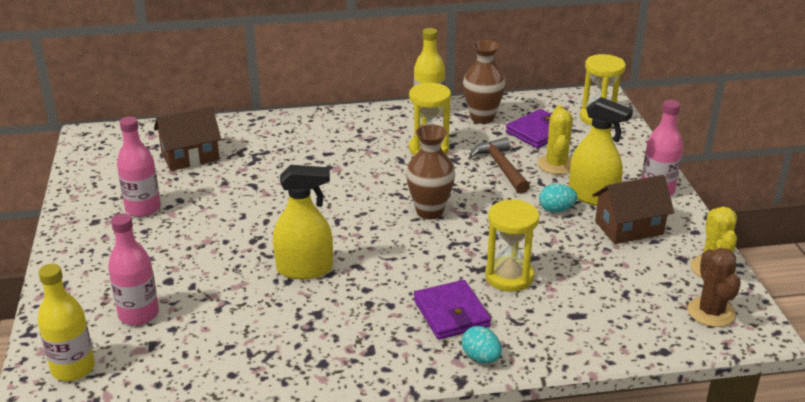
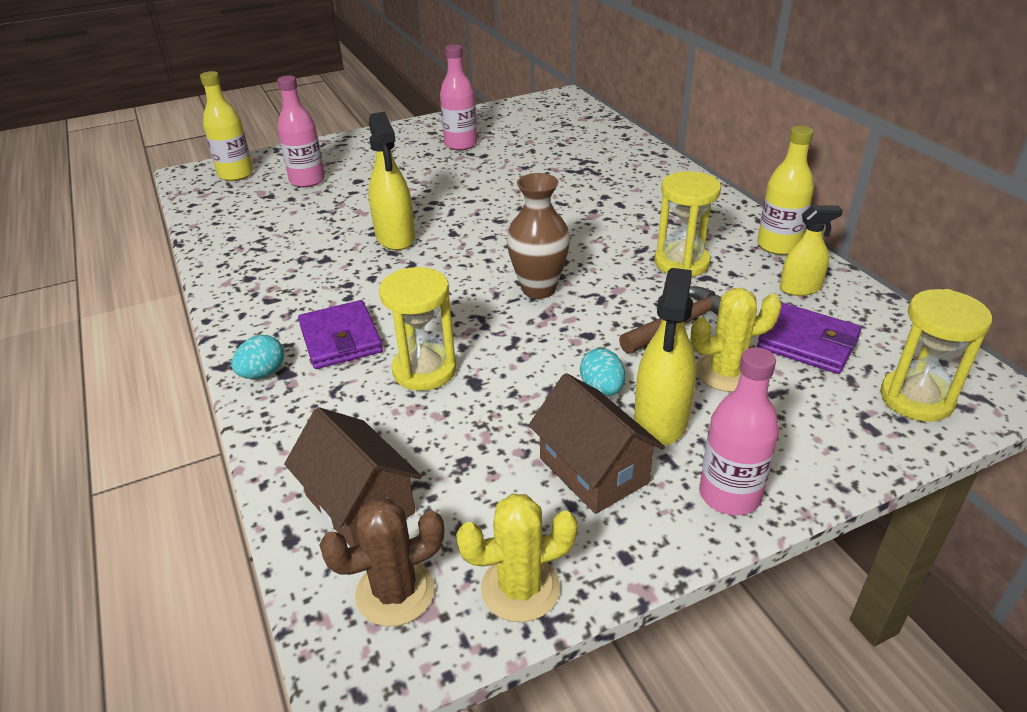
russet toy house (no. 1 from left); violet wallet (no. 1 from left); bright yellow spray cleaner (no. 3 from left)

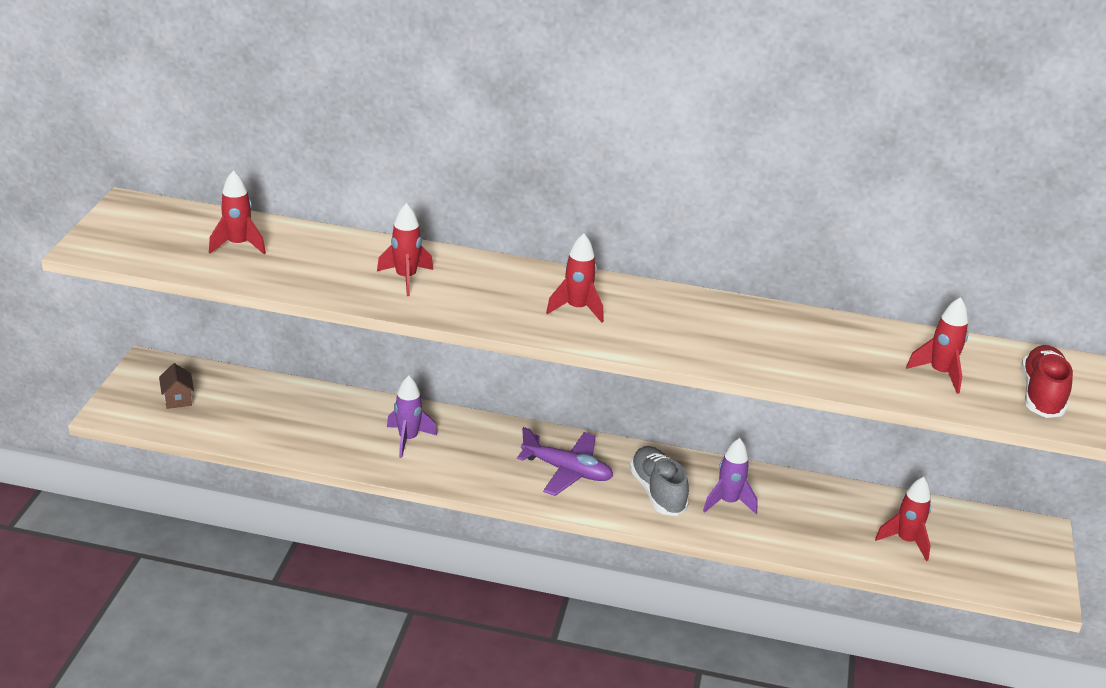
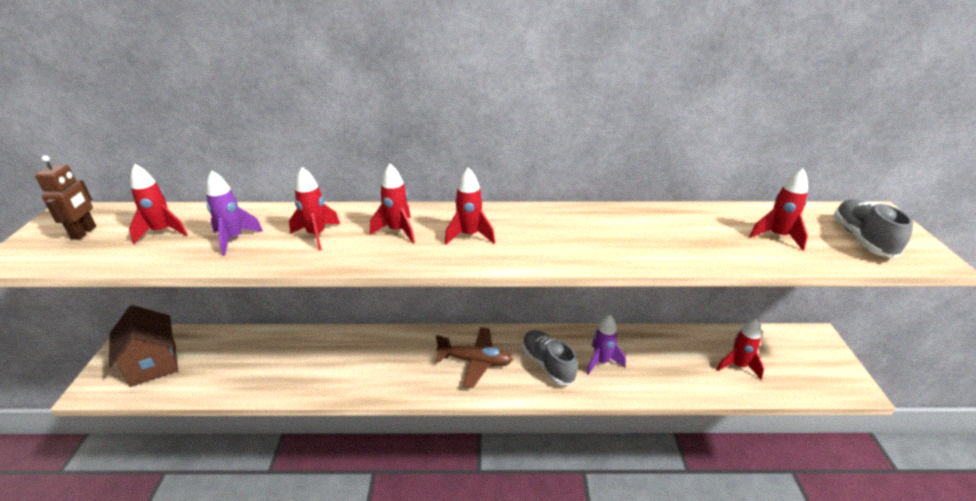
russet toy robot; russet toy house; violet toy rocket (no. 1 from left); red toy rocket (no. 3 from left); russet toy plane; ash-grey lace-up shoe (no. 2 from left)

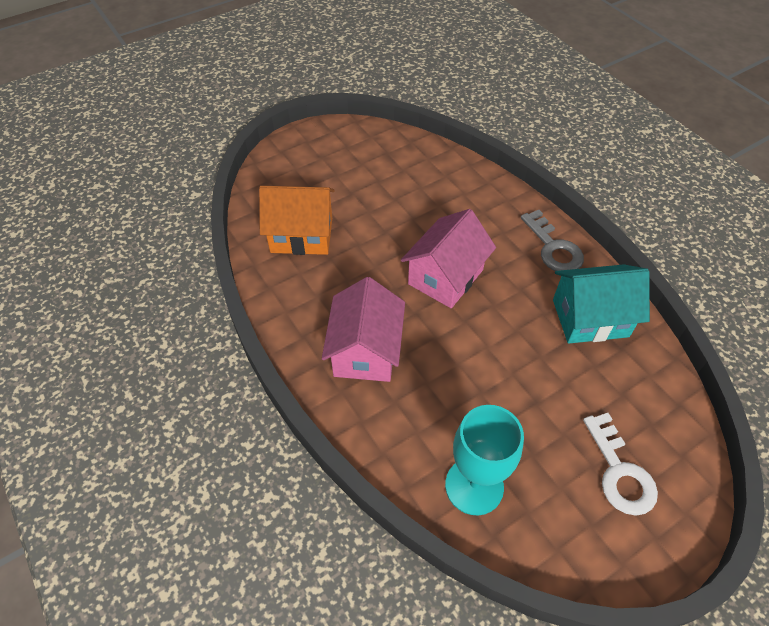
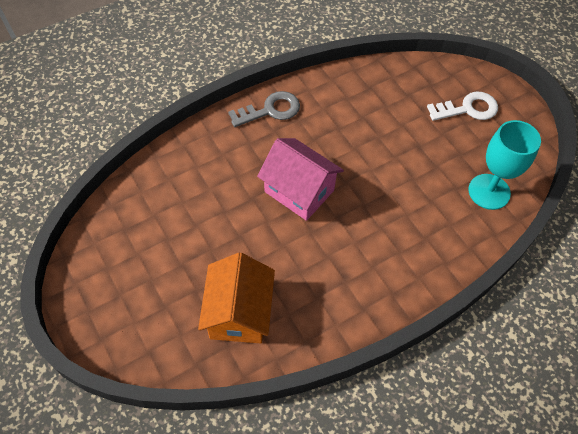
pink toy house (no. 1 from left in the first image); turquoise toy house

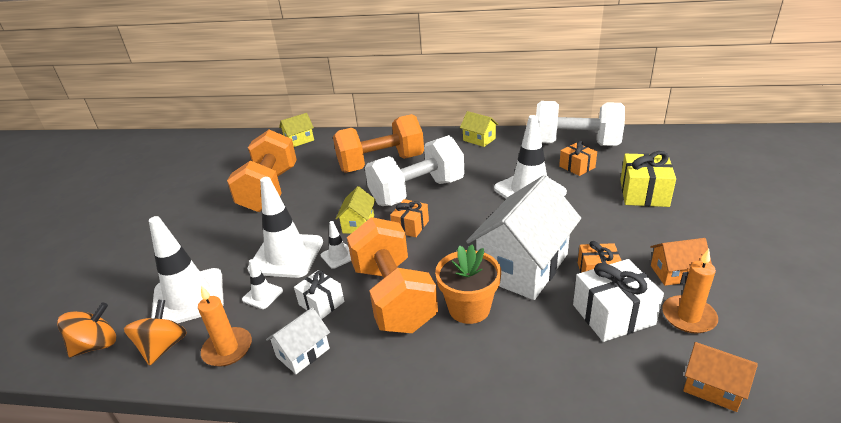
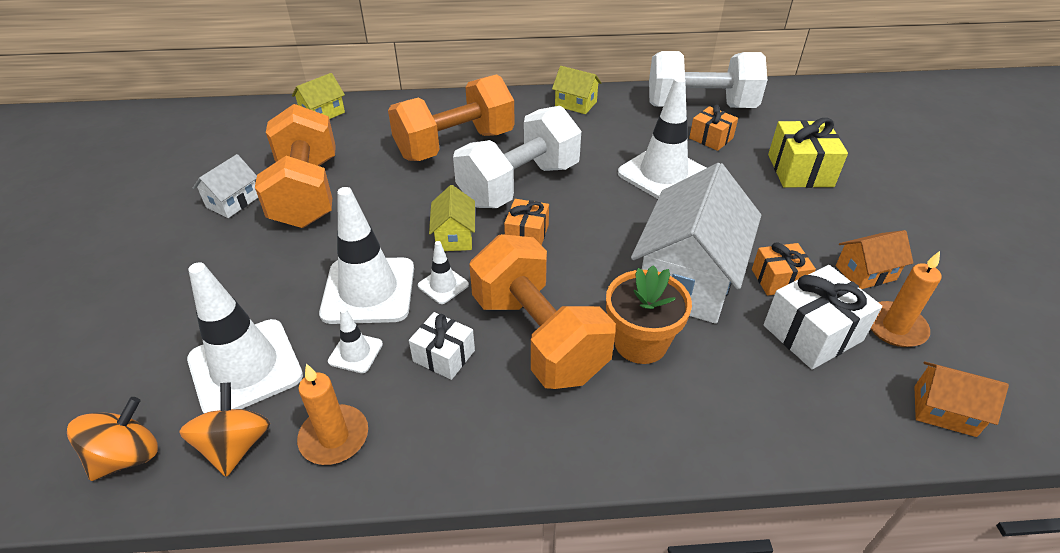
pure white toy house (no. 1 from left)

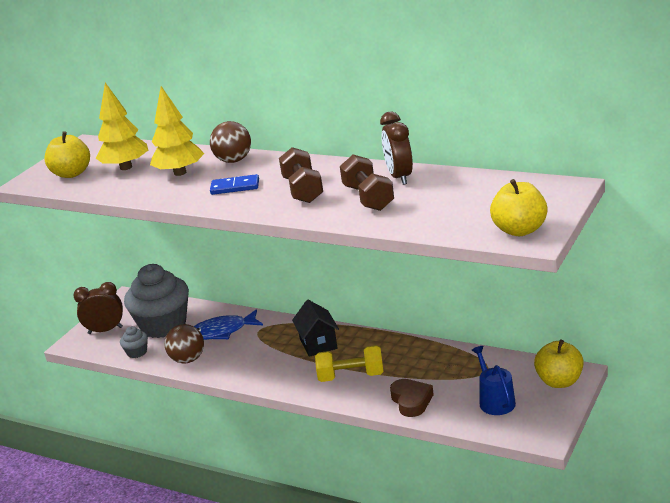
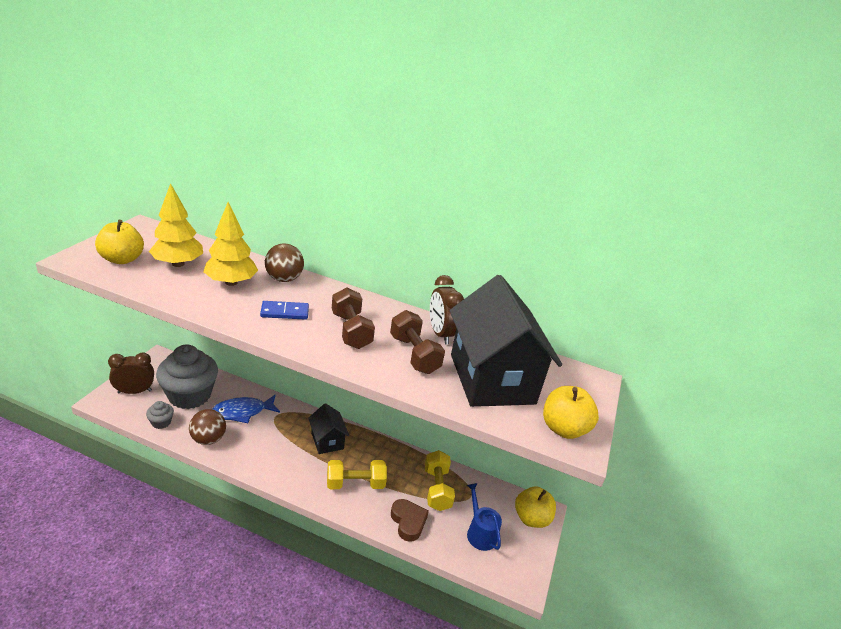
bright yellow dumbbell (no. 2 from left); ebony toy house (no. 2 from left)

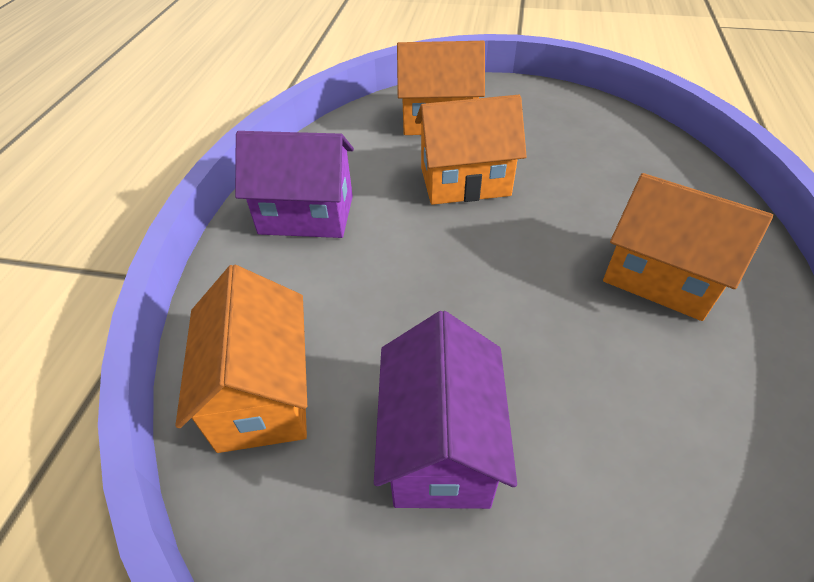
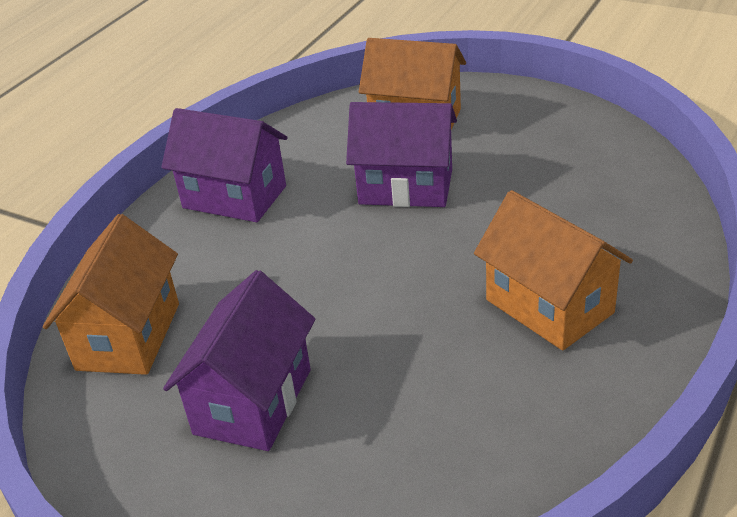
violet toy house (no. 3 from left)

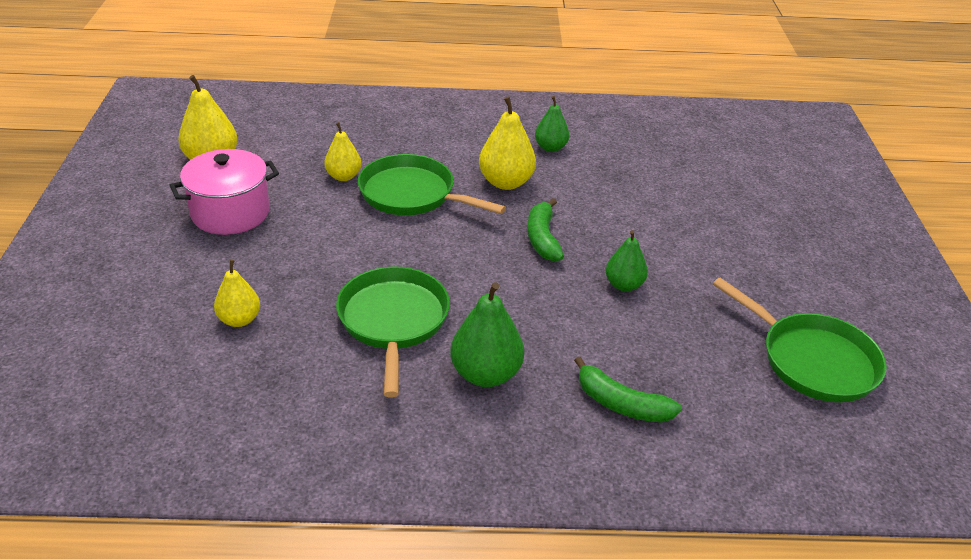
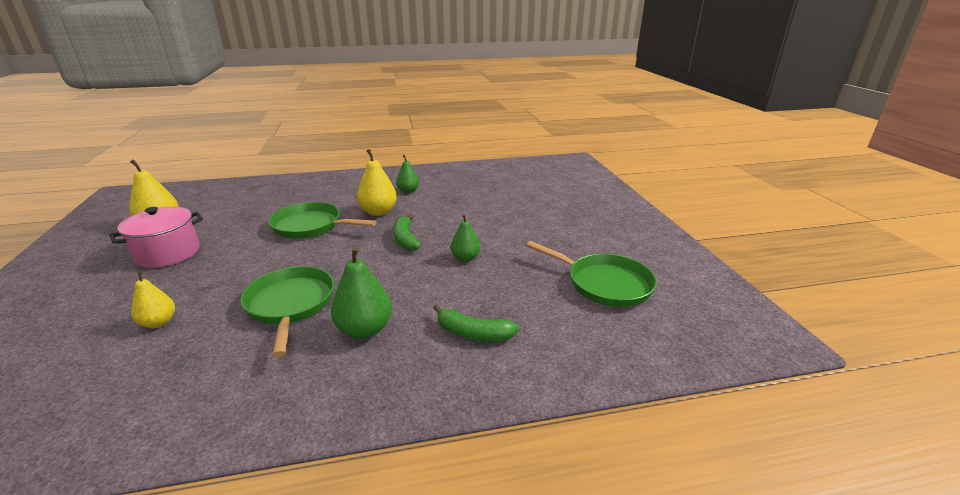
bright yellow toy pear (no. 3 from left in the first image)

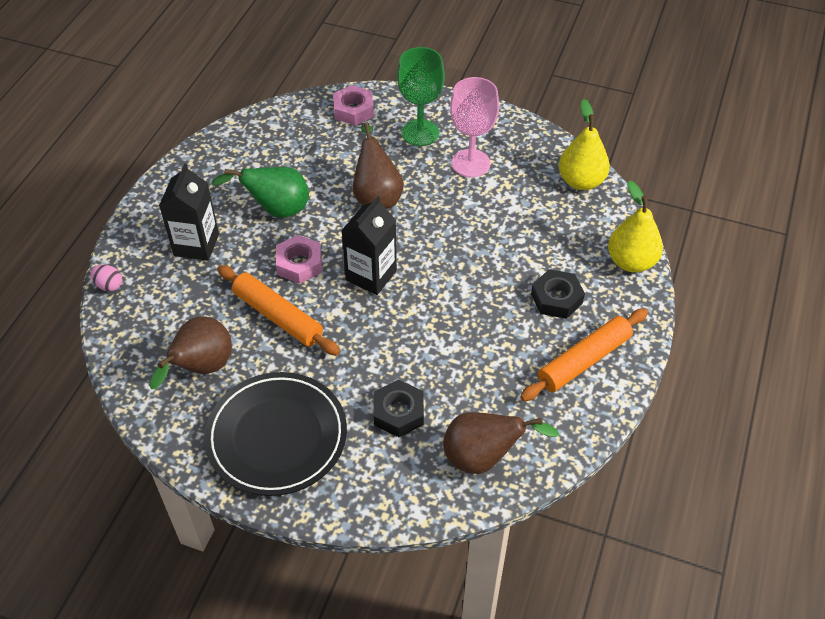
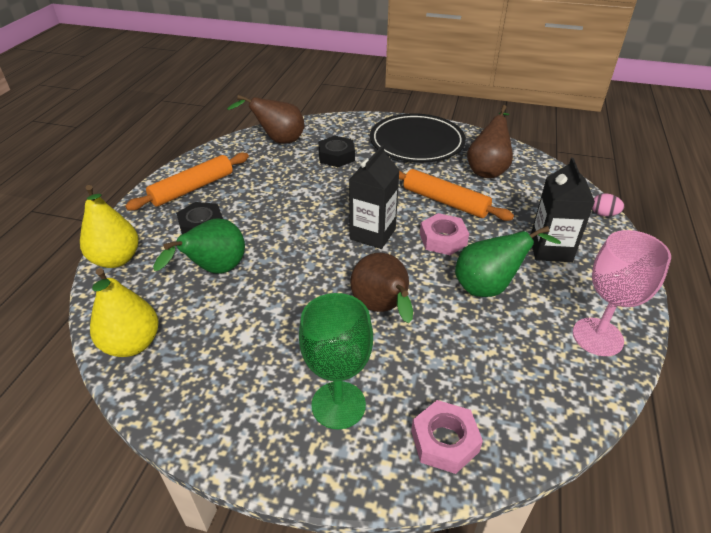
leaf-green toy pear (no. 1 from left); pink chalice

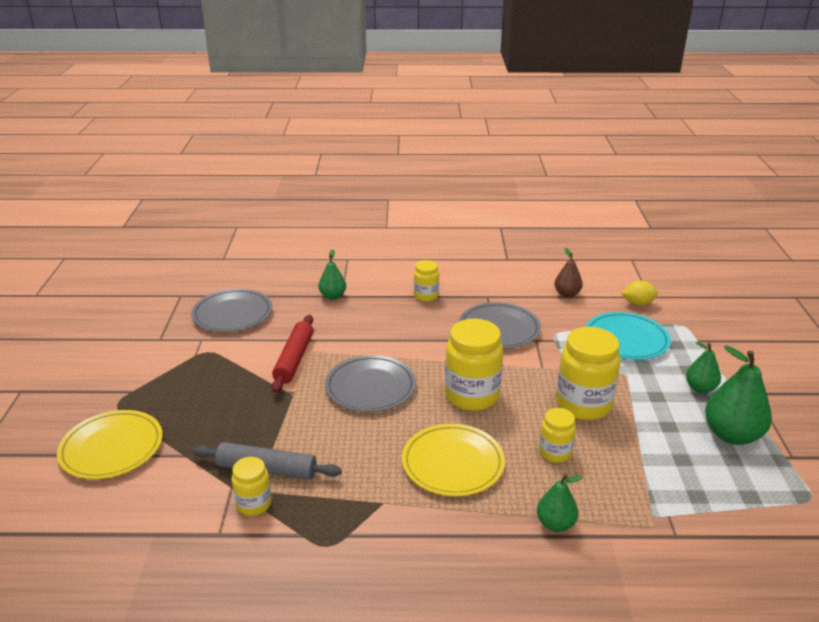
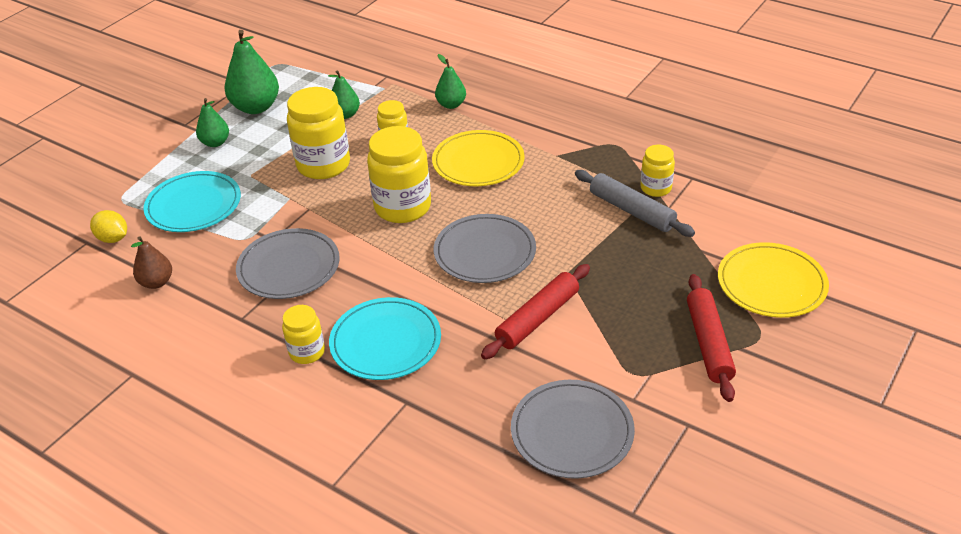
leaf-green toy pear (no. 3 from left); turquoise plate (no. 2 from left); red dough roller (no. 2 from left)

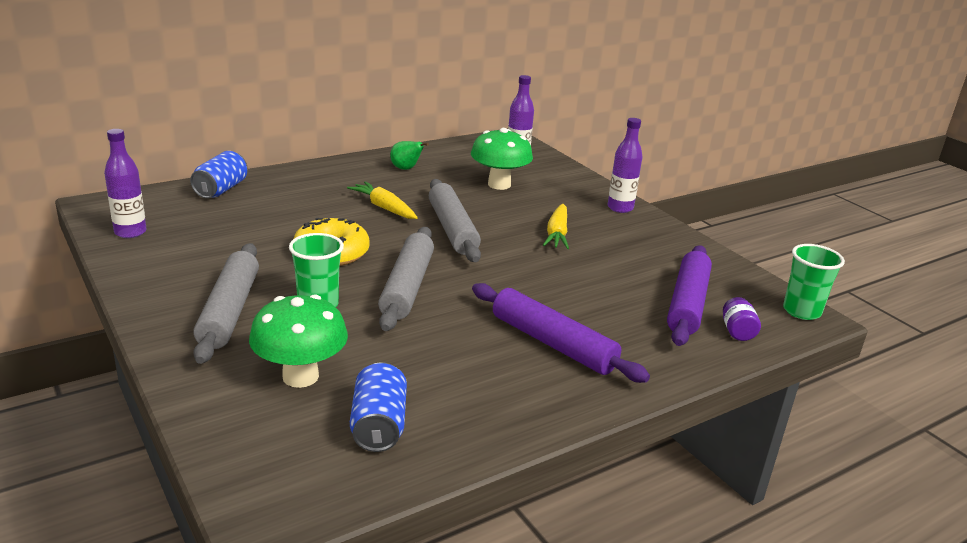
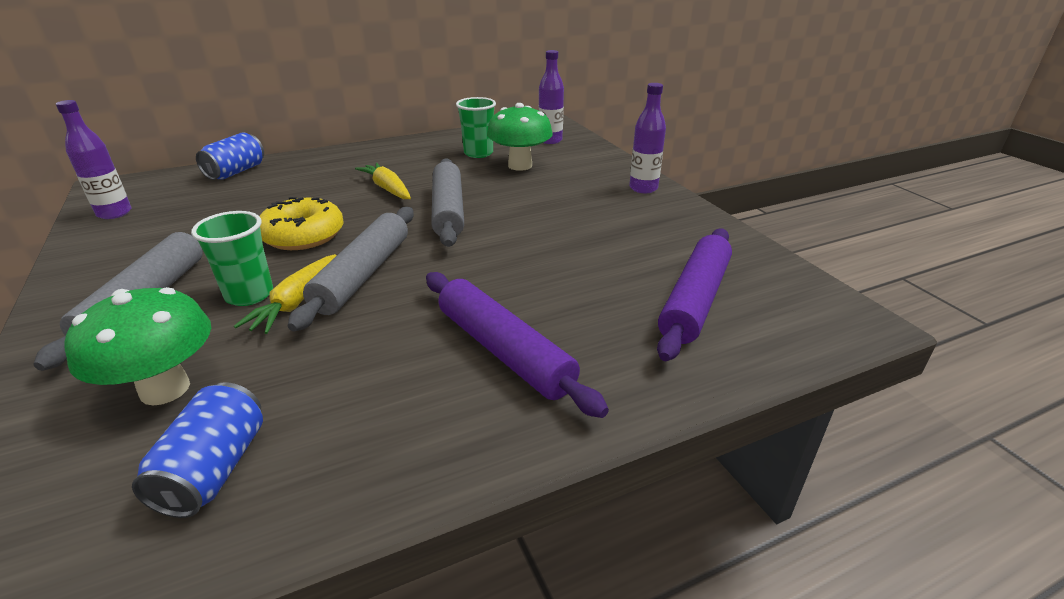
bright yellow root vegetable (no. 1 from left); leaf-green cup (no. 2 from left); leaf-green toy pear; violet jar

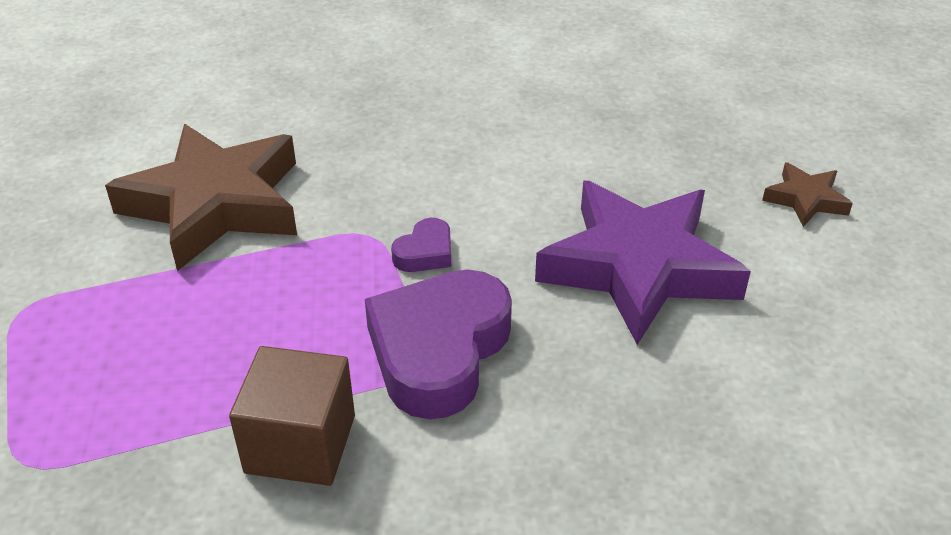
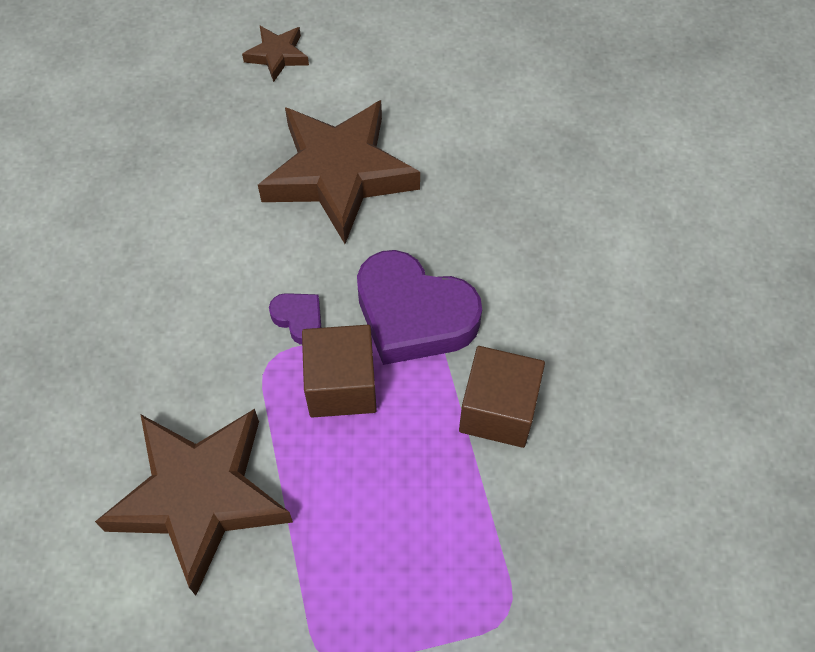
russet star (no. 3 from left); russet solid cube (no. 1 from left)

